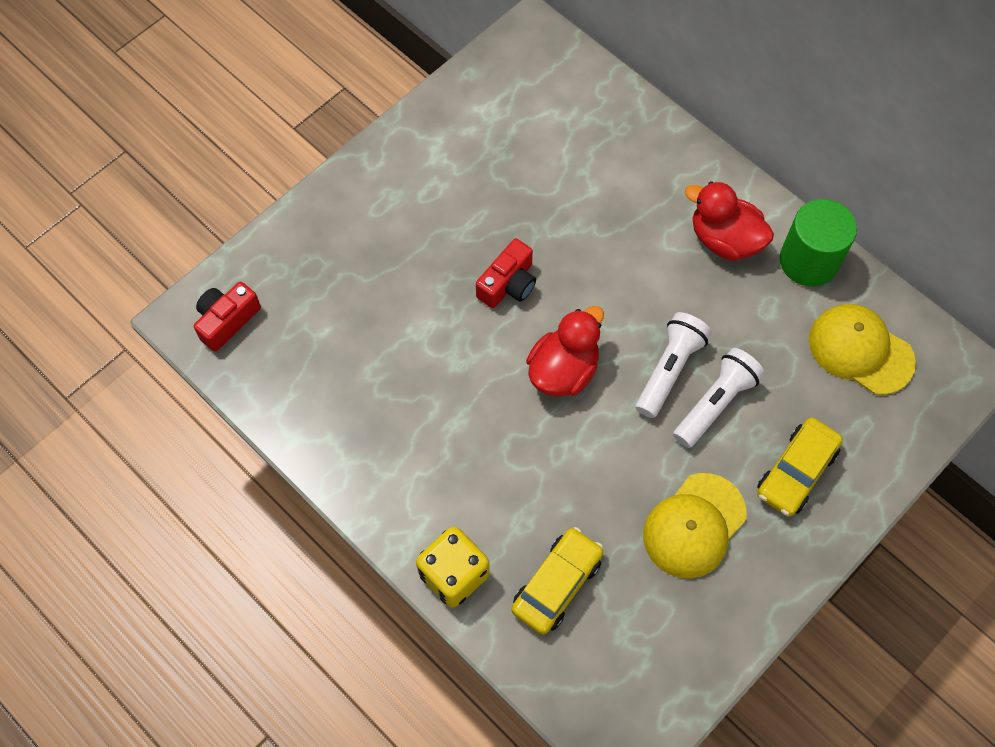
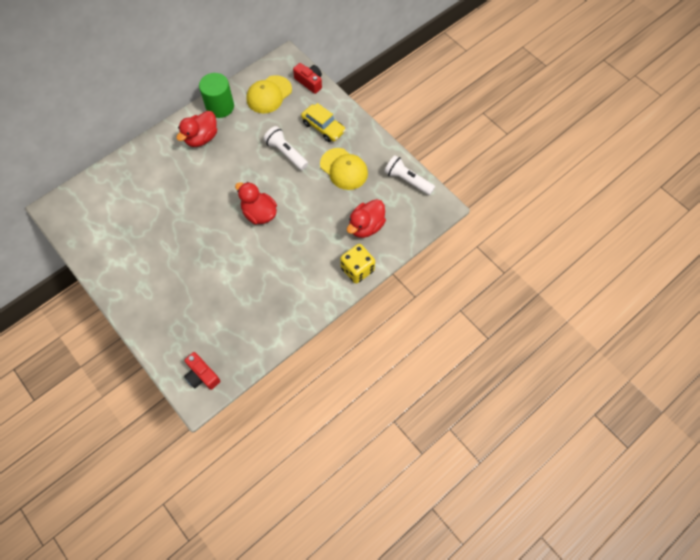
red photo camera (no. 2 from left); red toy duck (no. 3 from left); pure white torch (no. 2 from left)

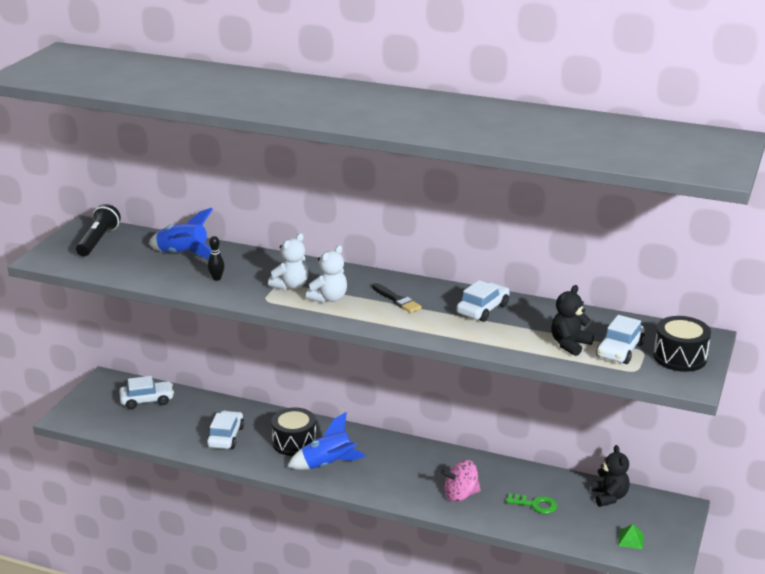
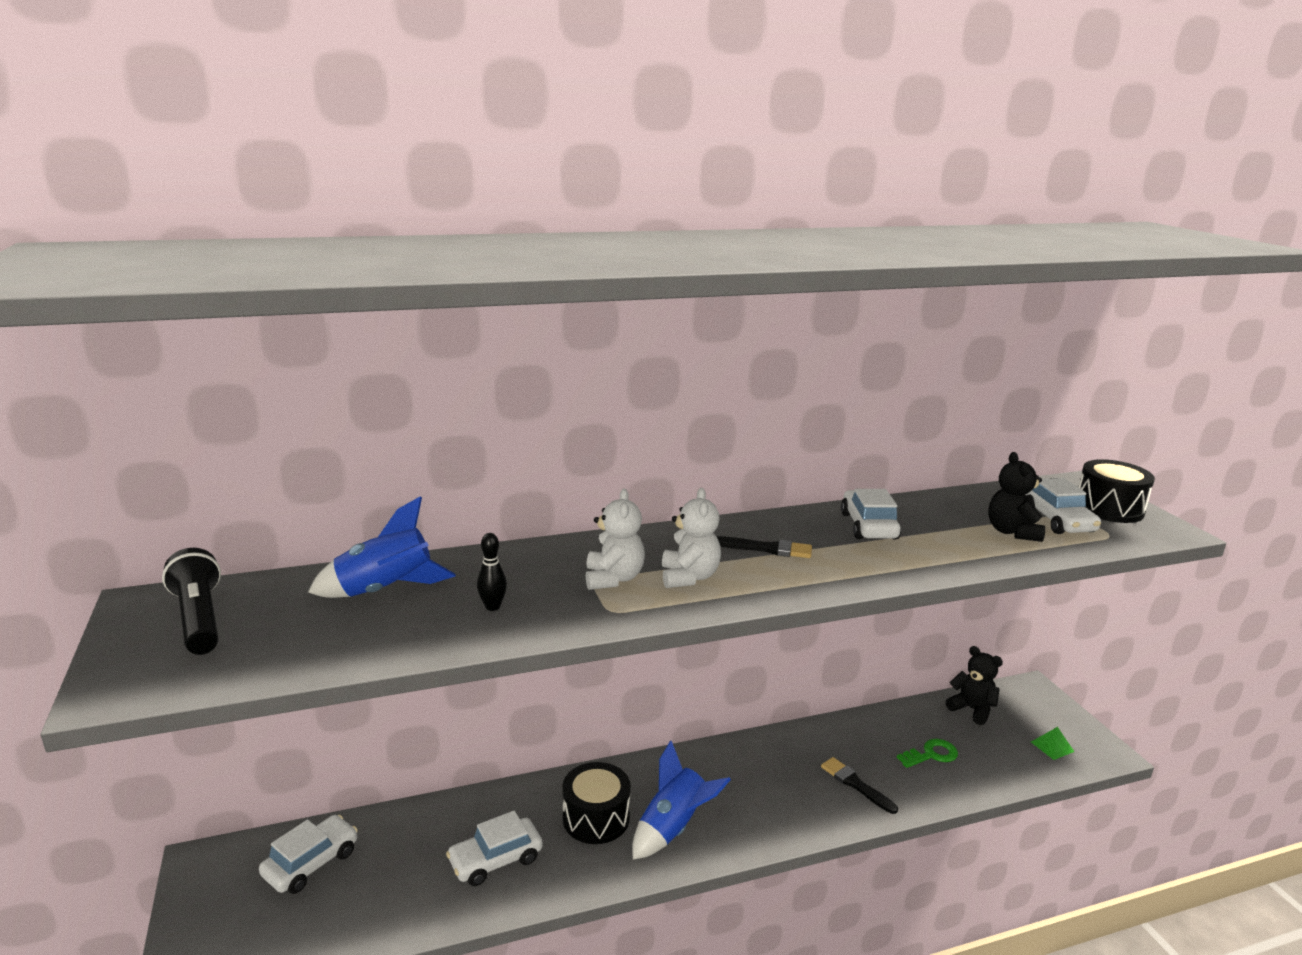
pure white car (no. 2 from left); ebony paintbrush (no. 2 from left)

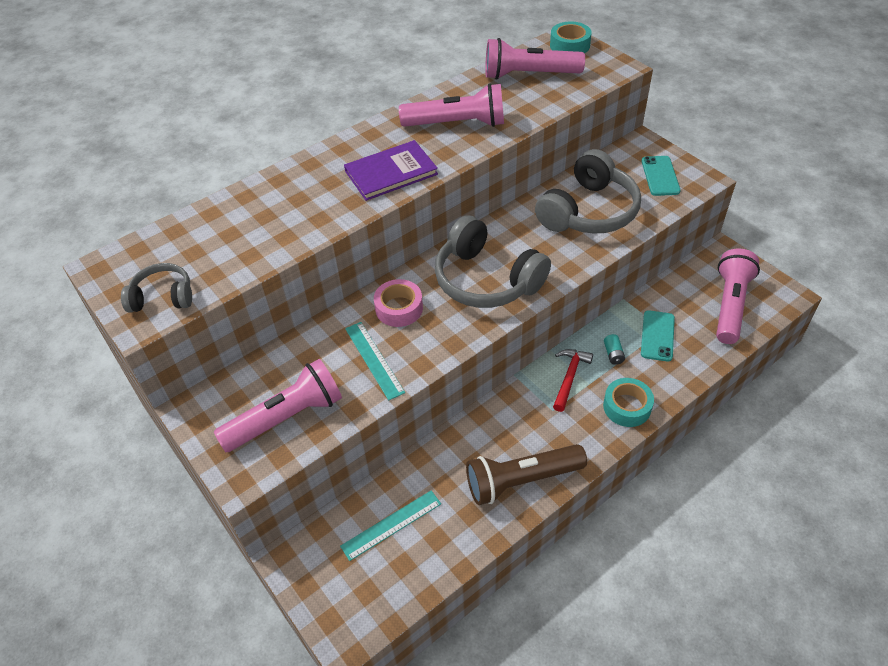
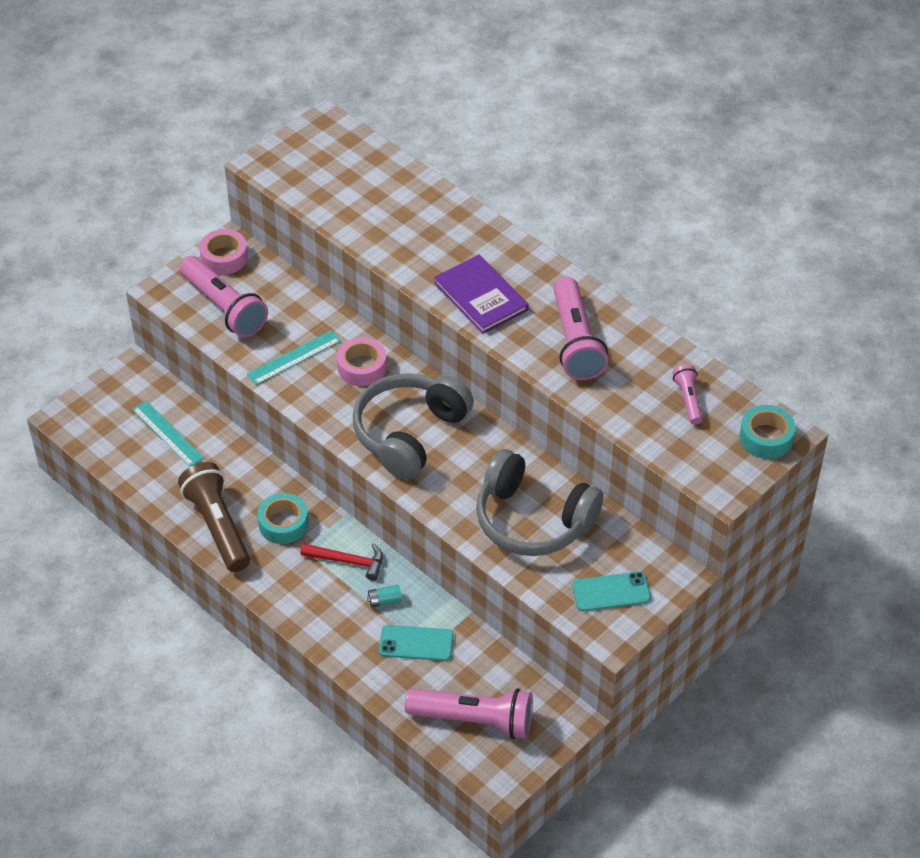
pink roll of tape (no. 1 from left); turquoise roll of tape (no. 1 from left); pink torch (no. 4 from left); ash-grey headphones (no. 1 from left in the first image)

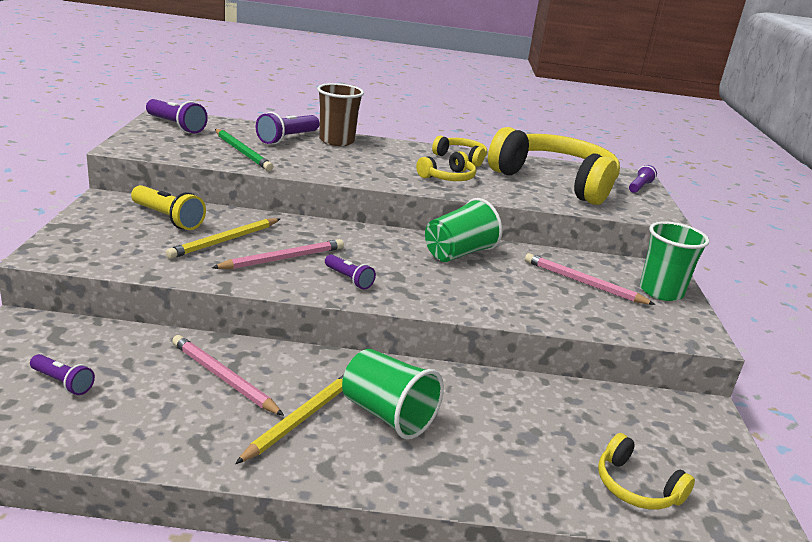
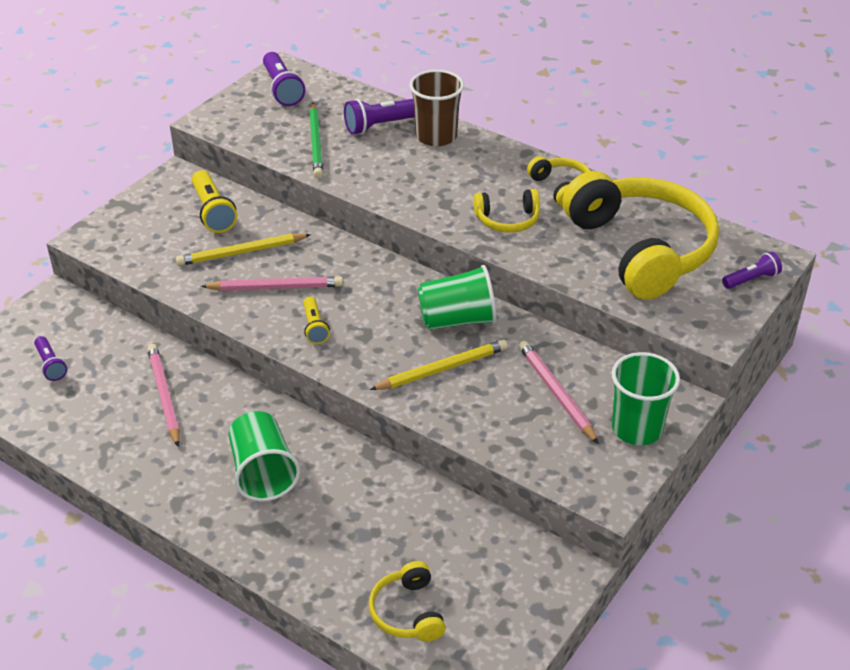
bright yellow torch (no. 2 from left); bright yellow lead pencil (no. 2 from left)

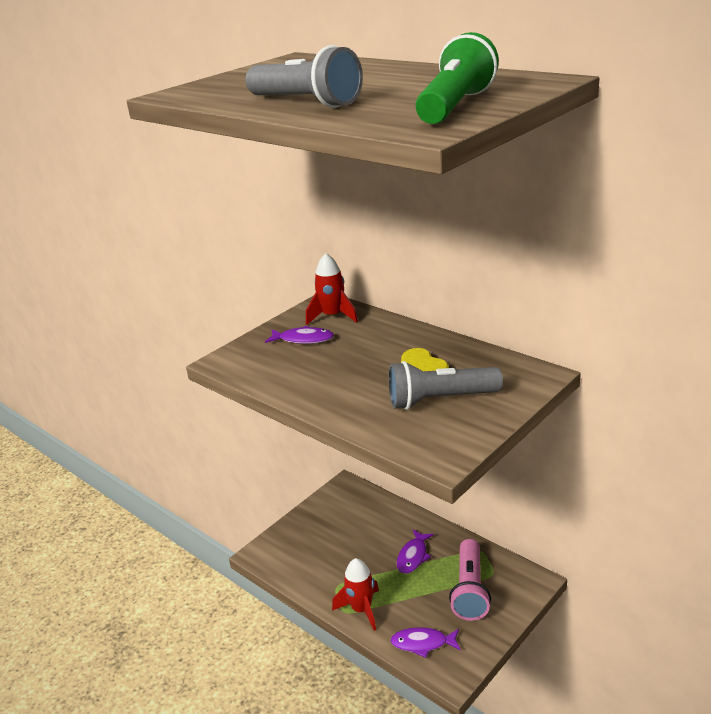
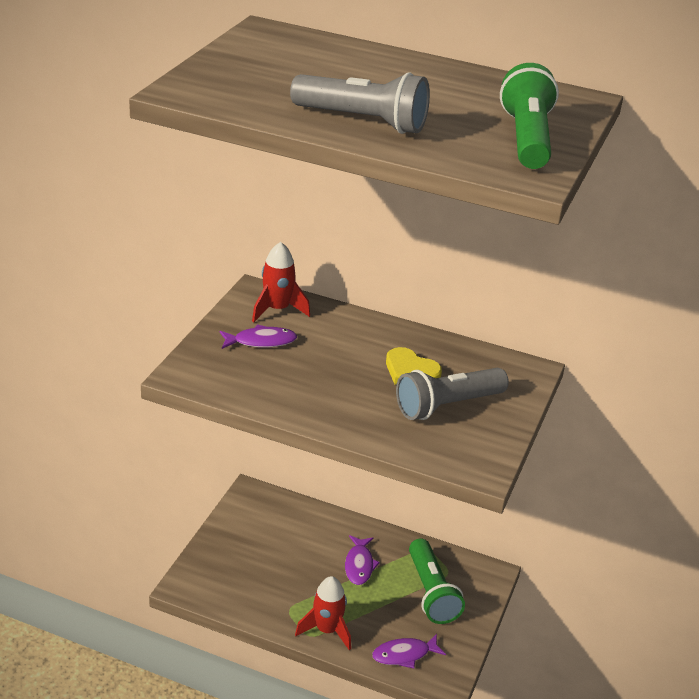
leaf-green torch (no. 1 from left)

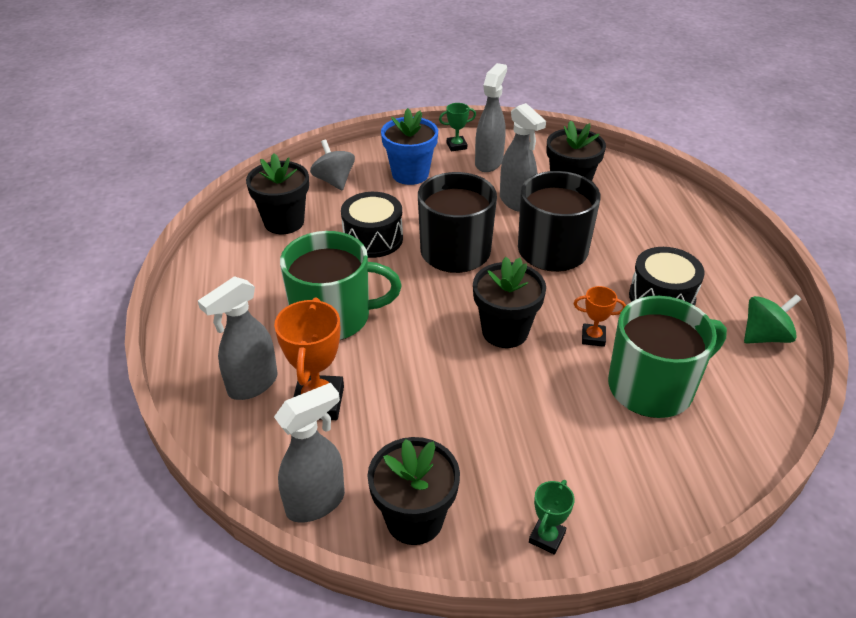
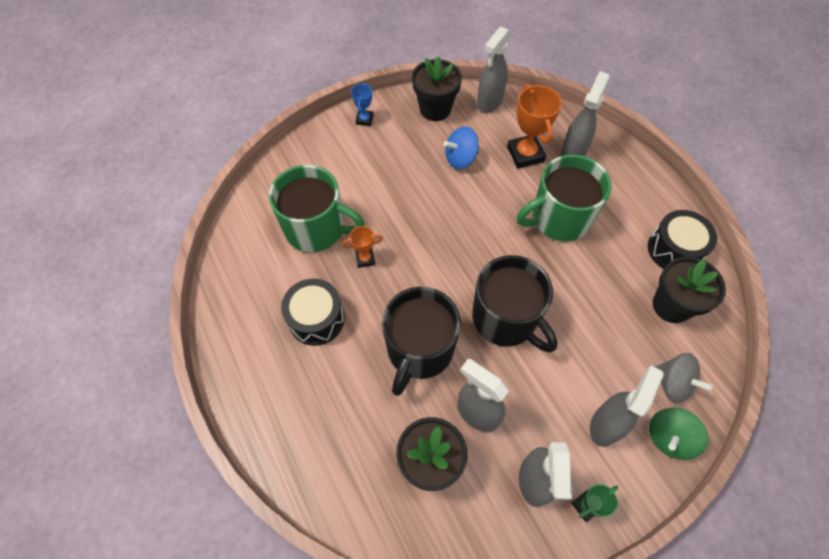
leaf-green mug (no. 1 from left); royal blue award cup; royal blue whirligig; ash-grey spray cleaner (no. 5 from left); ebony toy drum (no. 2 from left); leaf-green whirligig; ebony potted plant (no. 3 from left in the first image)

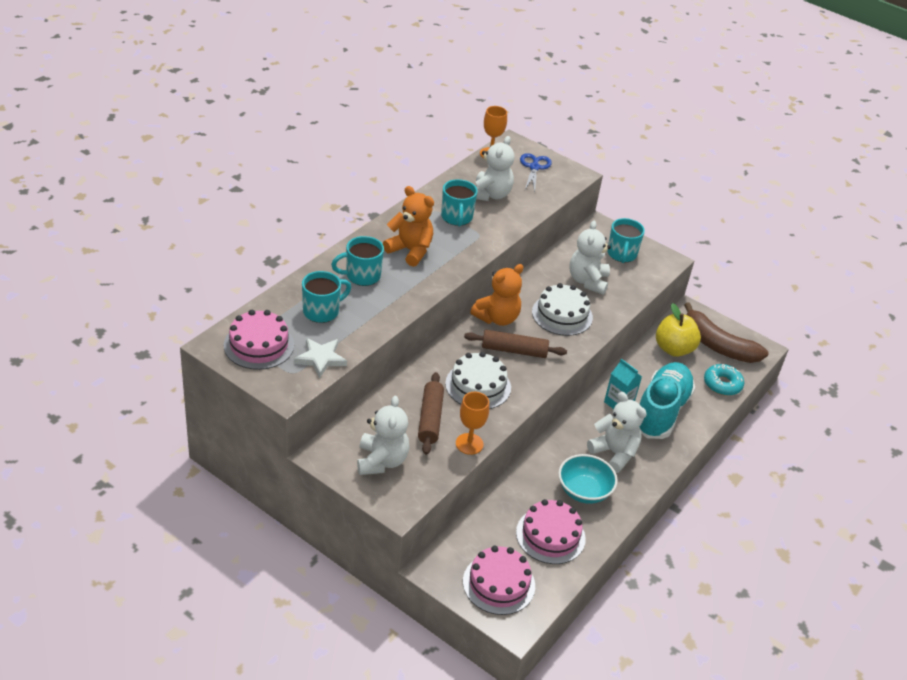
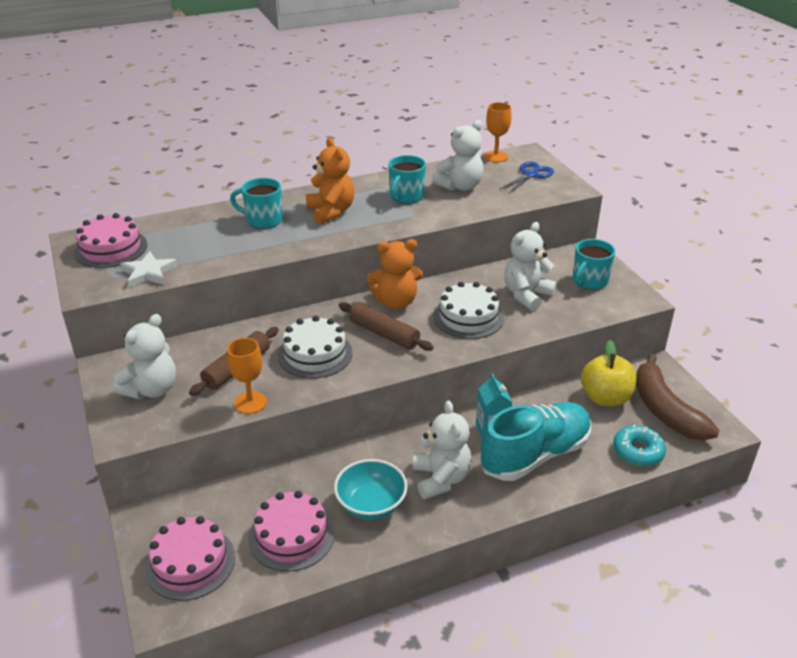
turquoise mug (no. 1 from left in the first image)

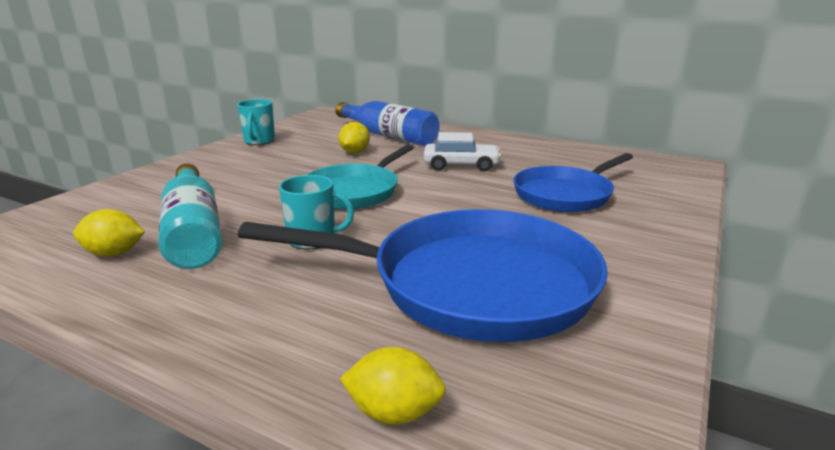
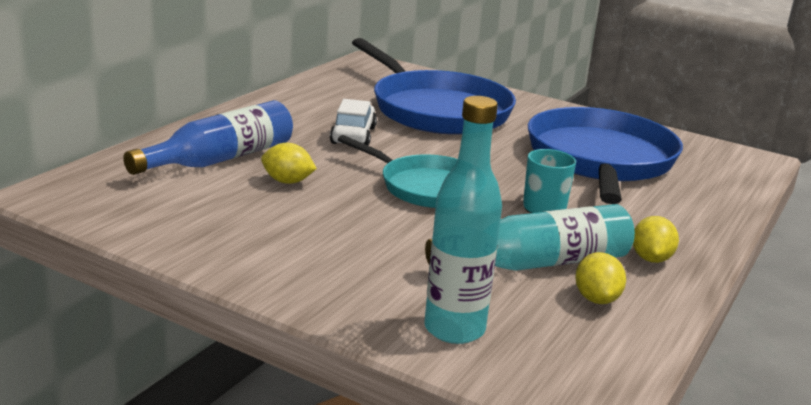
royal blue skillet (no. 1 from left); turquoise flask (no. 1 from left); bright yellow citrus fruit (no. 3 from left); turquoise mug (no. 1 from left in the first image)

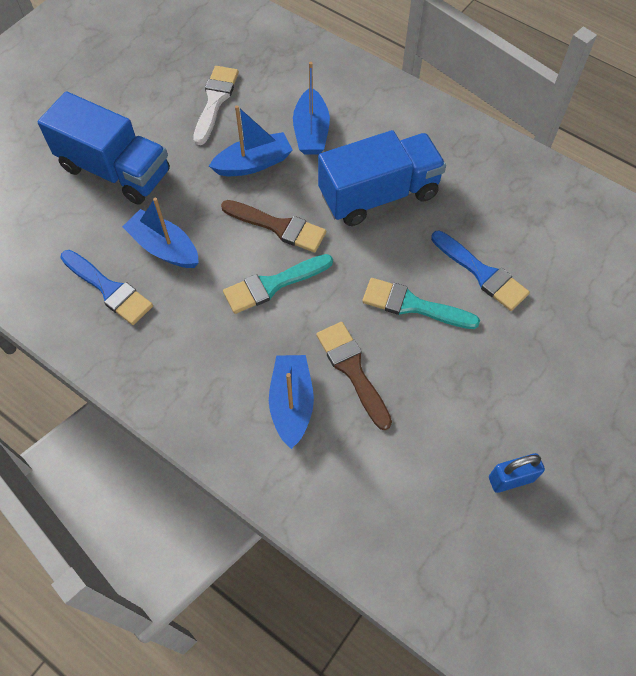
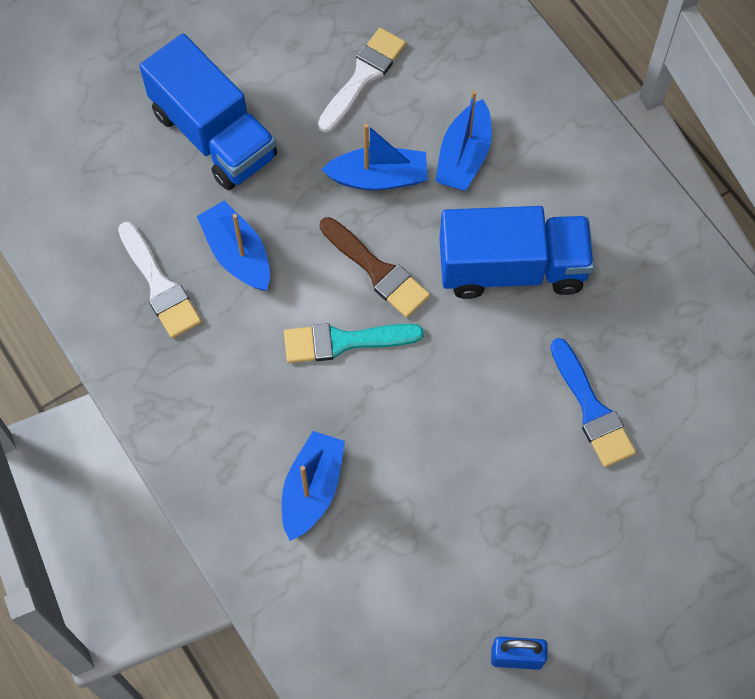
pure white paintbrush (no. 1 from left); russet paintbrush (no. 2 from left in the first image); turquoise paintbrush (no. 2 from left in the first image)

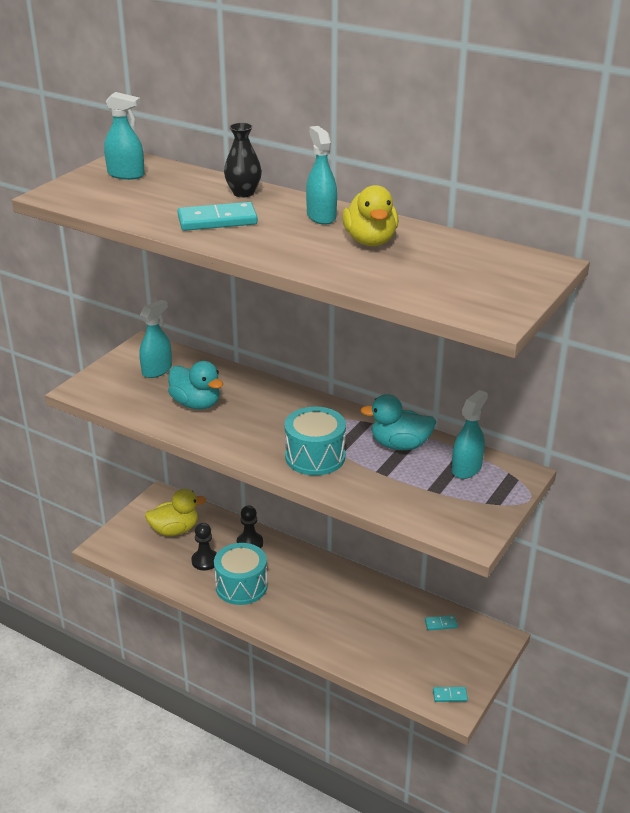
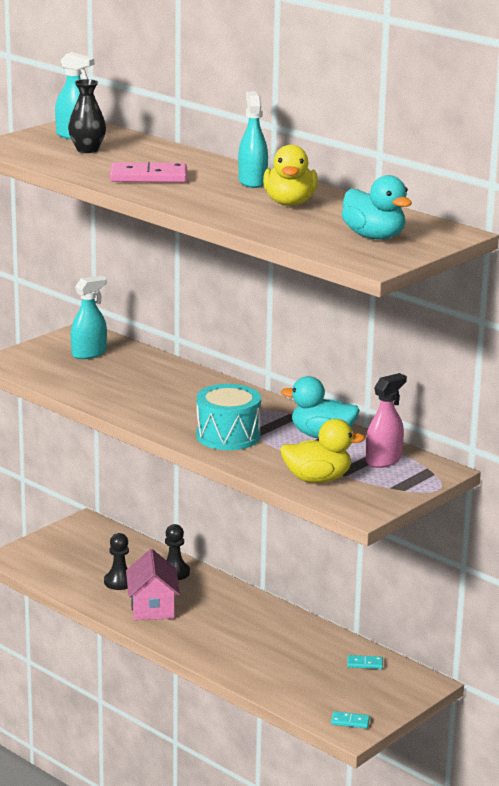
ebony tall vase; pink domino piece; pink toy house; bright yellow toy duck (no. 2 from left); turquoise toy duck (no. 2 from left); pink spray cleaner

